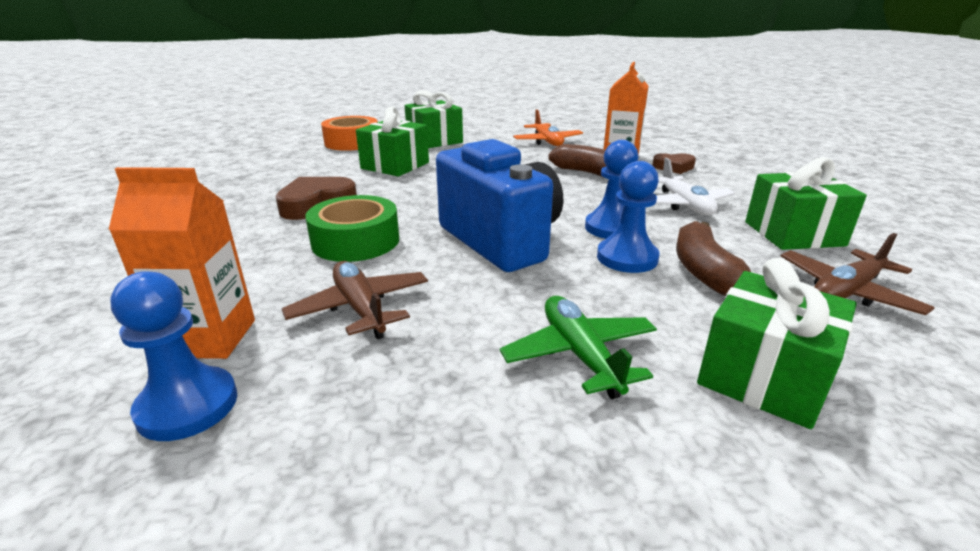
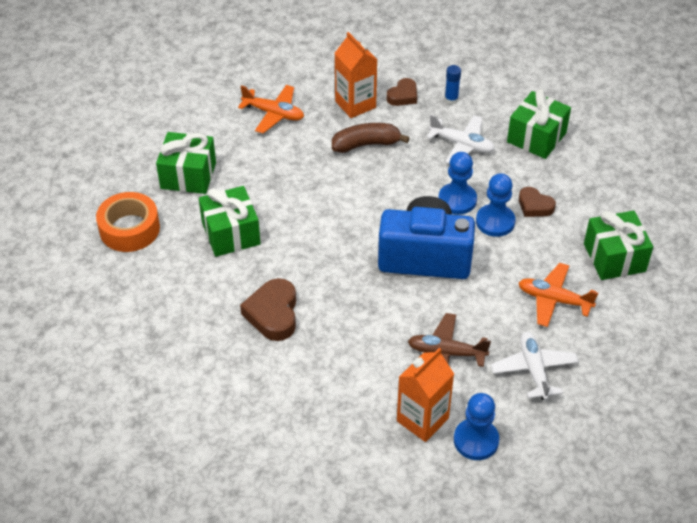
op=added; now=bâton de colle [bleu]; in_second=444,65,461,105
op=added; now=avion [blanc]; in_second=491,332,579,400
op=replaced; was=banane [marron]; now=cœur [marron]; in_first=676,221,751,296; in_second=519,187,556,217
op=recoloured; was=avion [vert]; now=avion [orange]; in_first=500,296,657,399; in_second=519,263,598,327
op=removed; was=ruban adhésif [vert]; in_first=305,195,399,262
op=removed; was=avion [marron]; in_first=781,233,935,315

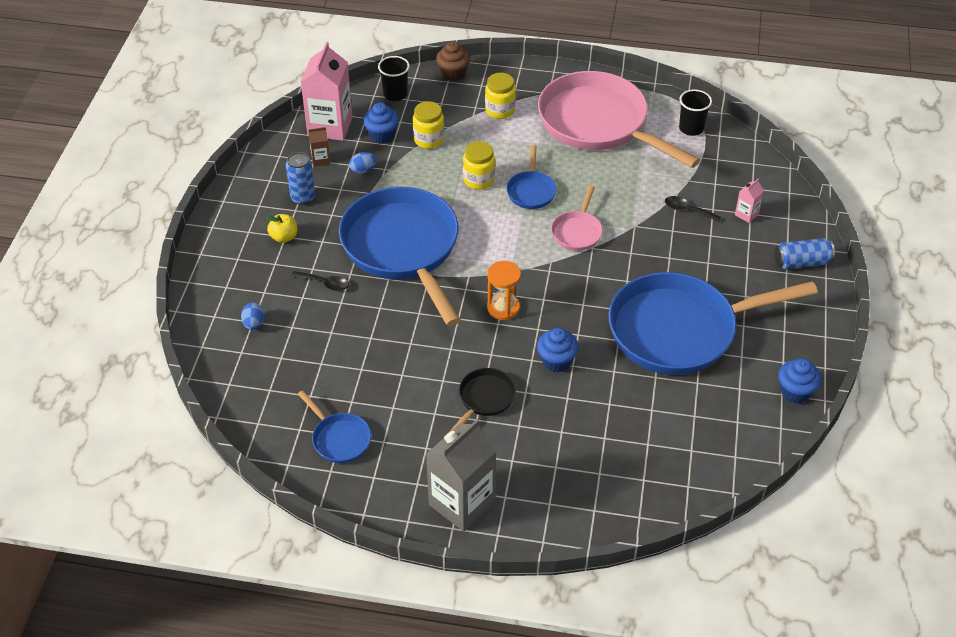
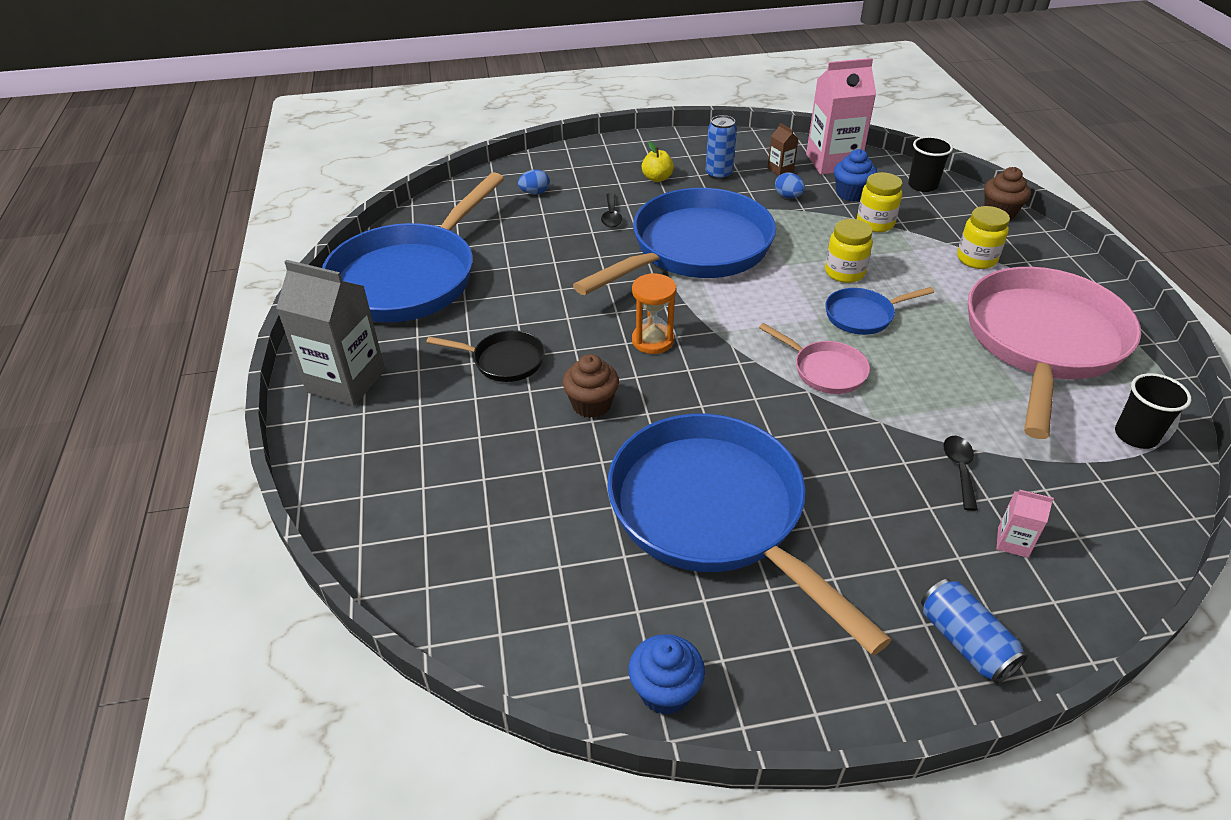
op=resized; was=poêle [bleu]; in_first=298,390,371,463; in_second=322,172,504,322; ratio=2.3
op=recoloured; was=muffin [bleu]; now=muffin [marron]; in_first=537,328,579,372; in_second=563,354,619,418
op=turned; was=poêle [rose]; in_first=551,185,603,251; in_second=759,323,870,394; clockwise=-135

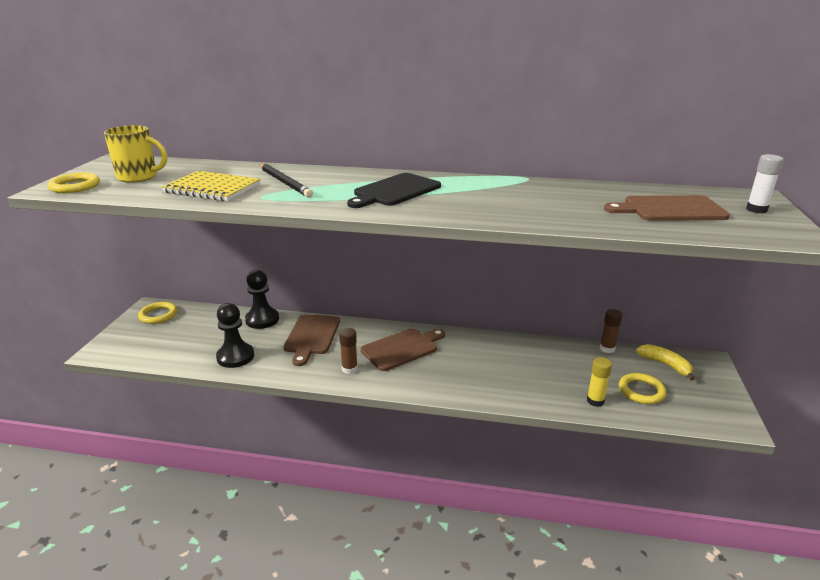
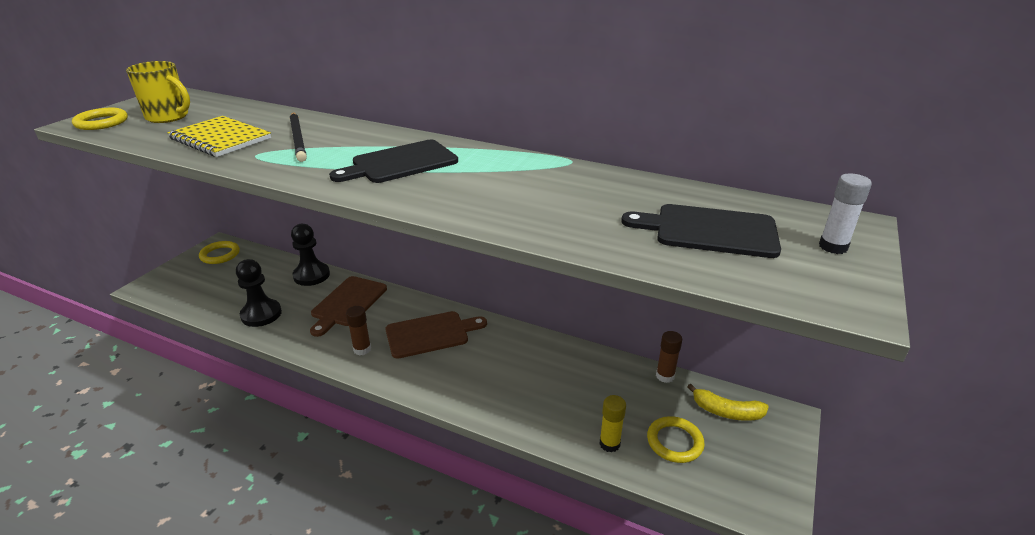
op=recoloured; was=planche à découper [marron]; now=planche à découper [noir]; in_first=604,195,730,221; in_second=621,204,781,258
op=turned; was=banane [jaune]; in_first=636,344,695,381; in_second=687,384,769,421; clockwise=135

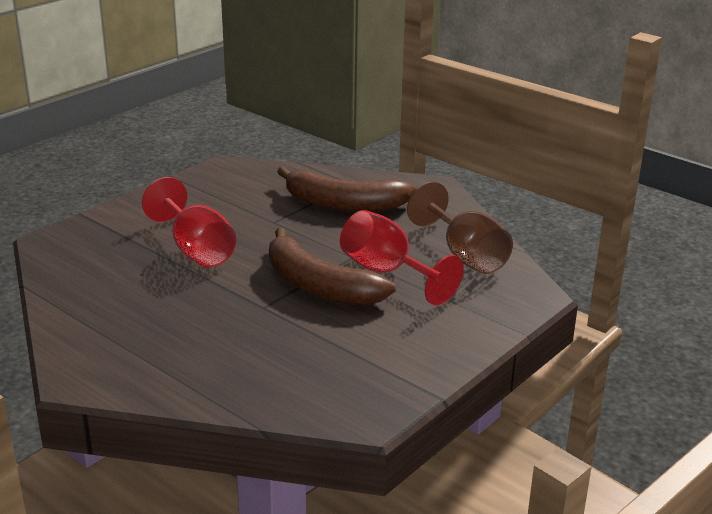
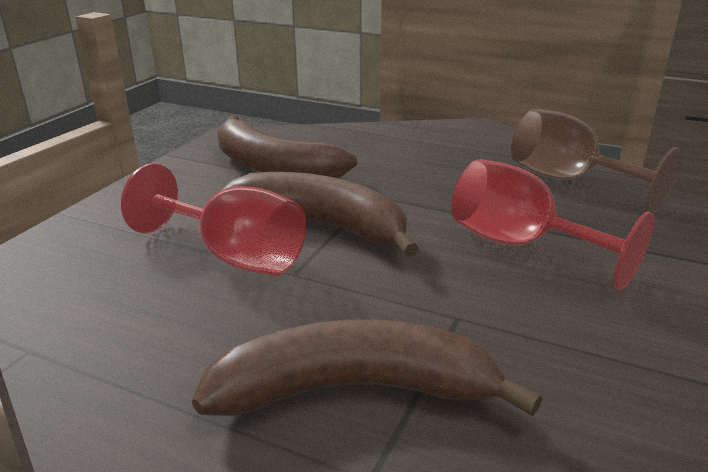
op=added; now=banane [marron]; in_second=217,115,357,178
op=moved; was=verre à pied [marron]; in_first=407,182,513,274; in_second=511,109,682,213

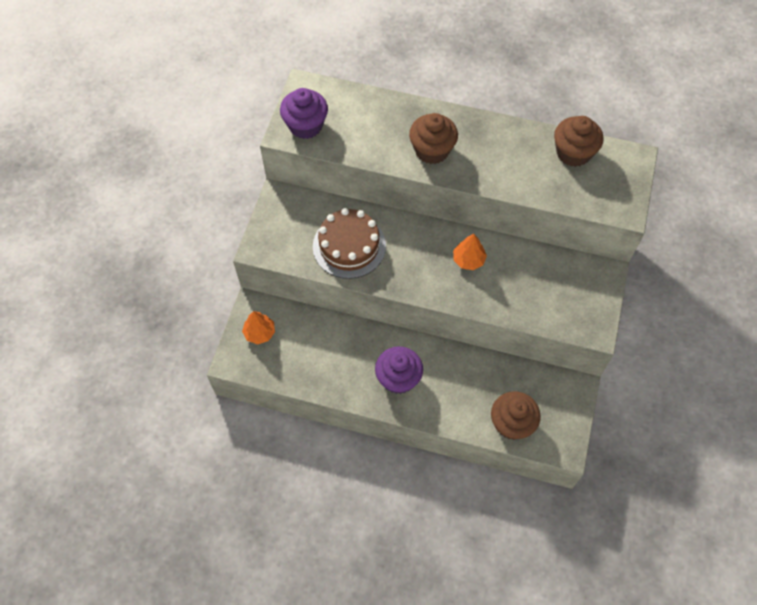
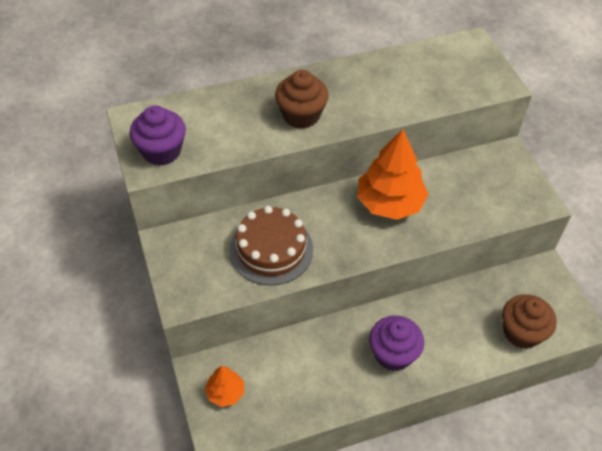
op=resized; was=arbre [orange]; in_first=453,234,487,270; in_second=357,129,428,220; ratio=1.92
op=removed; was=muffin [marron]; in_first=554,116,604,167

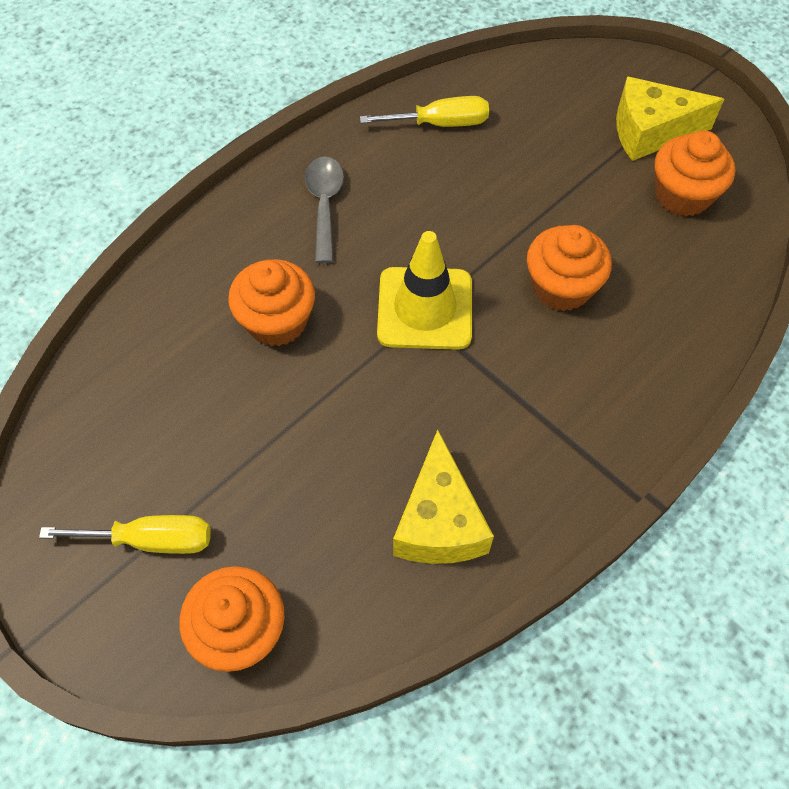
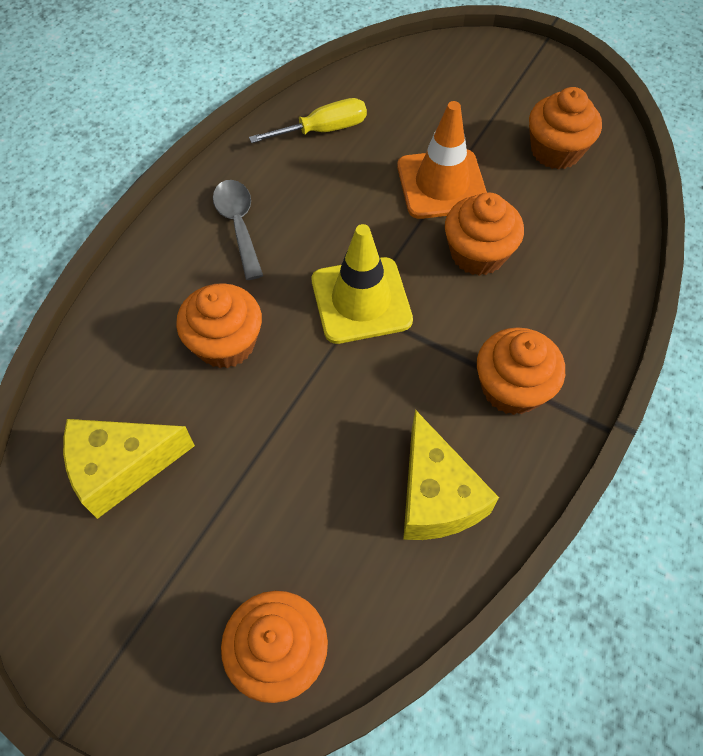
op=moved; was=fromage [jaune]; in_first=616,76,724,161; in_second=63,419,195,519
op=added; now=cône de chantier [orange]; in_second=397,101,487,219
op=added; now=muffin [orange]; in_second=477,327,565,415
op=removed; was=tournevis [jaune]; in_first=39,515,210,554

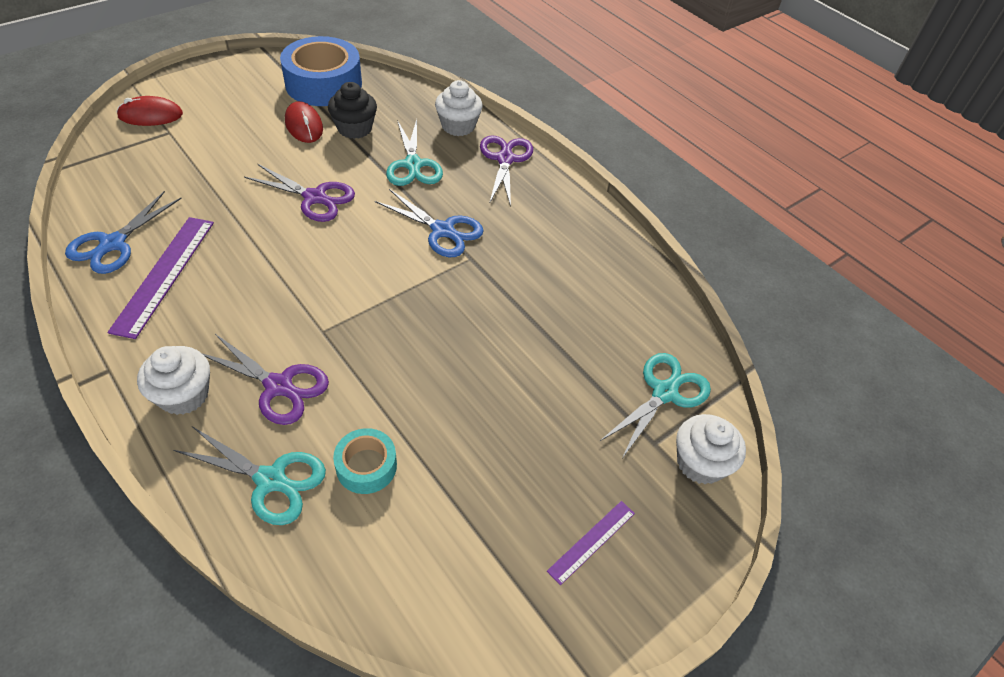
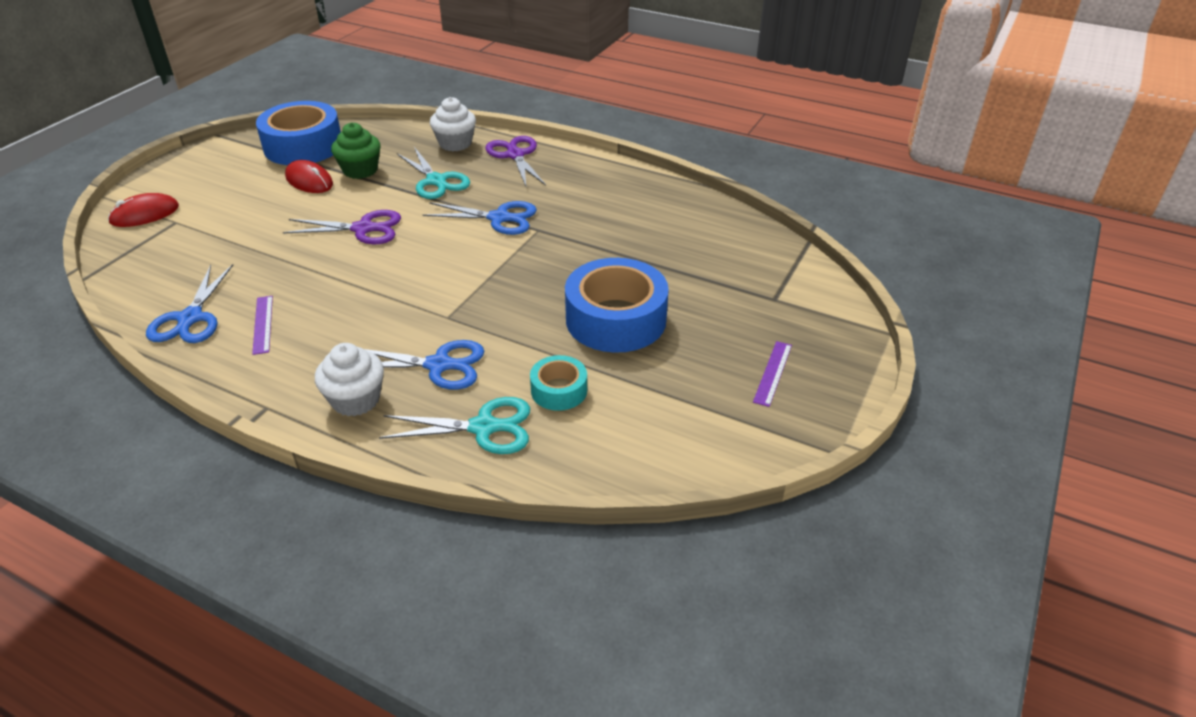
op=resized; was=règle [violet]; in_first=107,217,214,339; in_second=252,296,273,355; ratio=0.54
op=recoloured; was=muffin [noir]; now=muffin [vert]; in_first=328,82,377,139; in_second=331,122,381,179
op=recoloured; was=ciseaux [violet]; now=ciseaux [bleu]; in_first=203,334,329,425; in_second=364,340,484,390
op=added; now=ruban adhésif [bleu]; in_second=565,258,669,353
op=removed; was=ciseaux [turquoise]; in_first=599,353,711,458
op=removed; was=muffin [blanc]; in_first=676,414,746,484

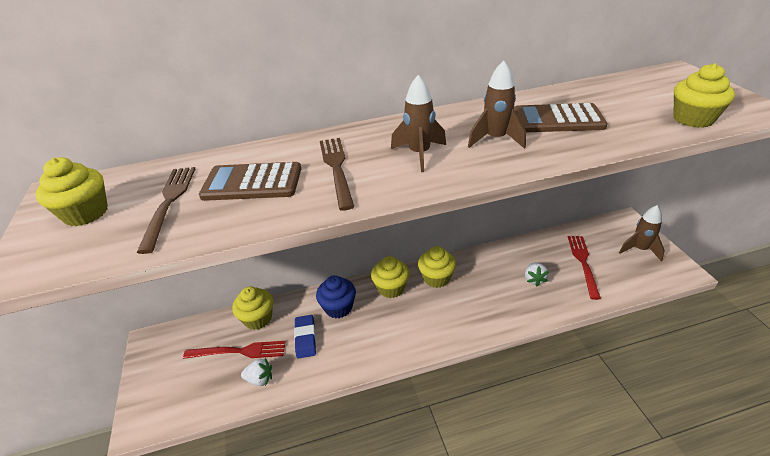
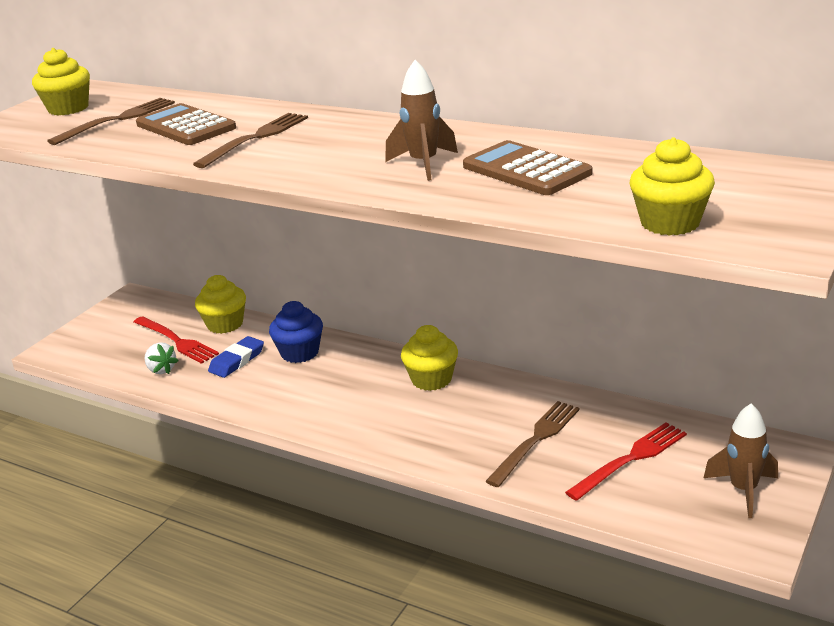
op=replaced; was=fraise [blanc]; now=fourchette [marron]; in_first=525,262,549,286; in_second=485,401,580,487
op=removed; was=muffin [jaune]; in_first=371,256,410,298
op=removed; was=fusée [marron]; in_first=391,75,446,172

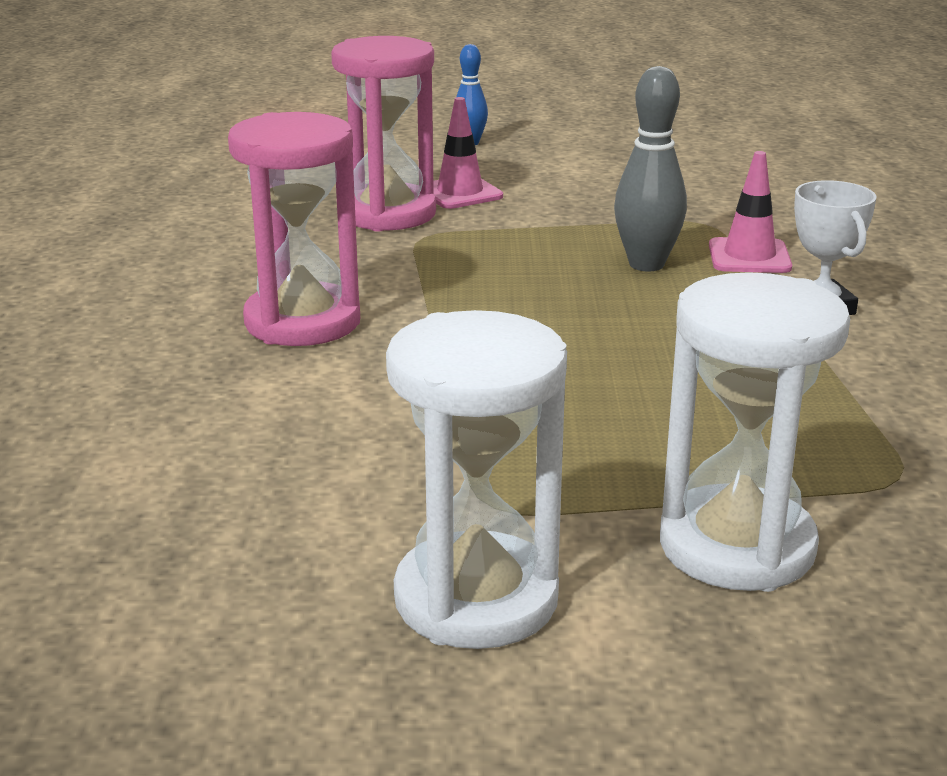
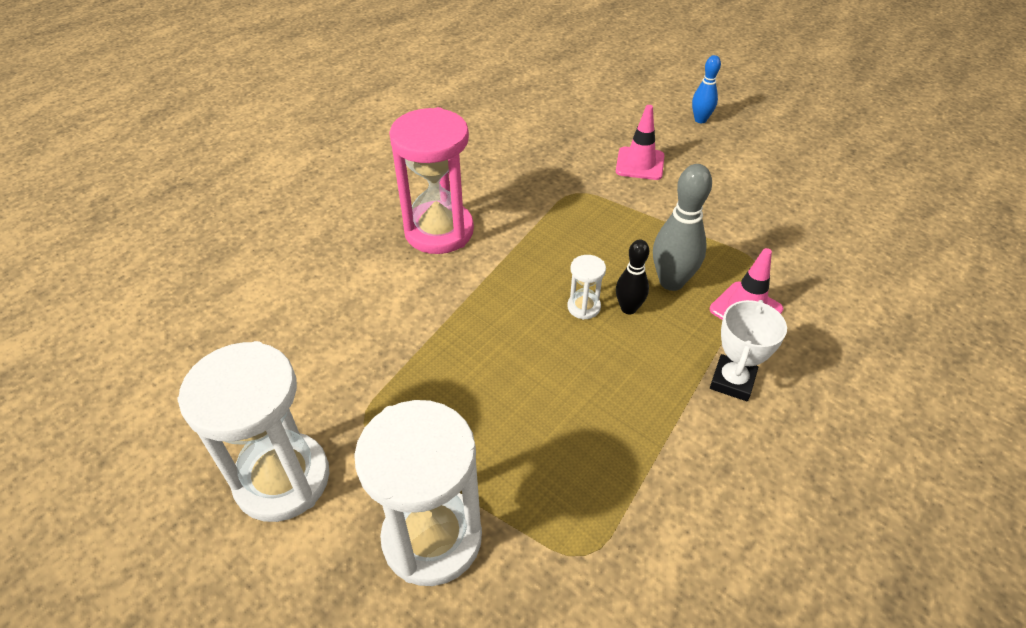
op=added; now=sablier [blanc]; in_second=567,255,606,320
op=added; now=quille [noir]; in_second=616,240,649,314
op=removed; was=sablier [rose]; in_first=331,36,436,232

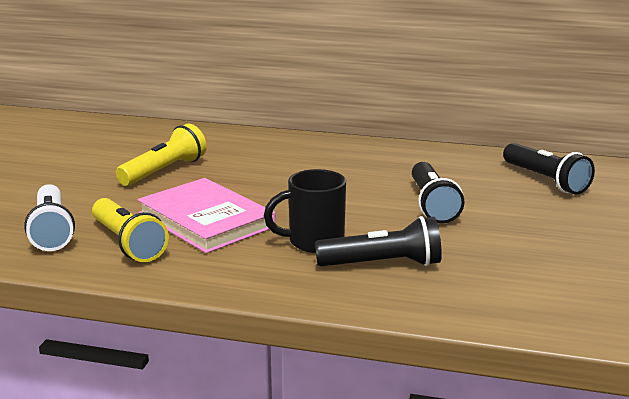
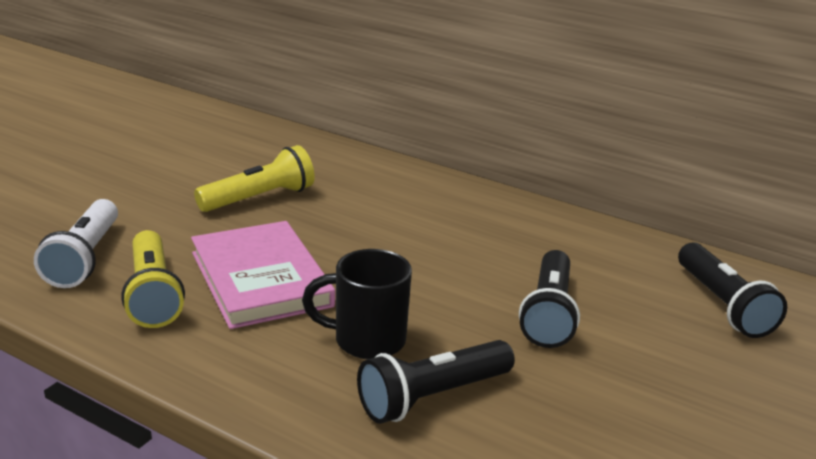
op=turned; was=lampe de poche [noir]; in_first=315,216,442,266; in_second=357,340,515,424; clockwise=135

